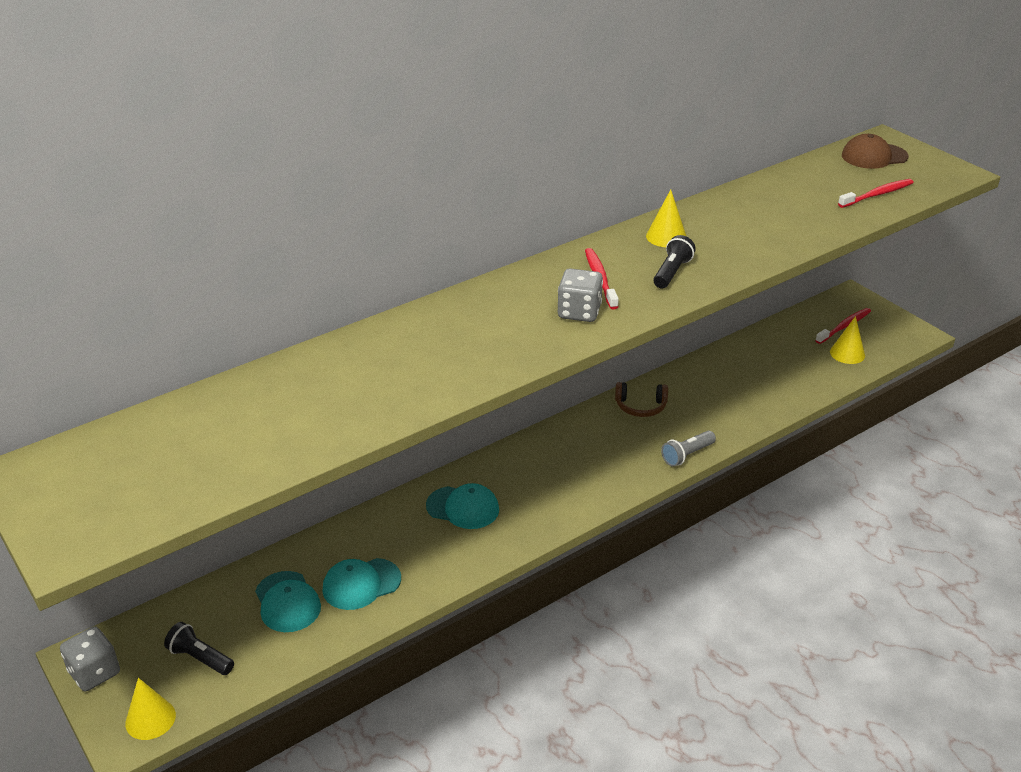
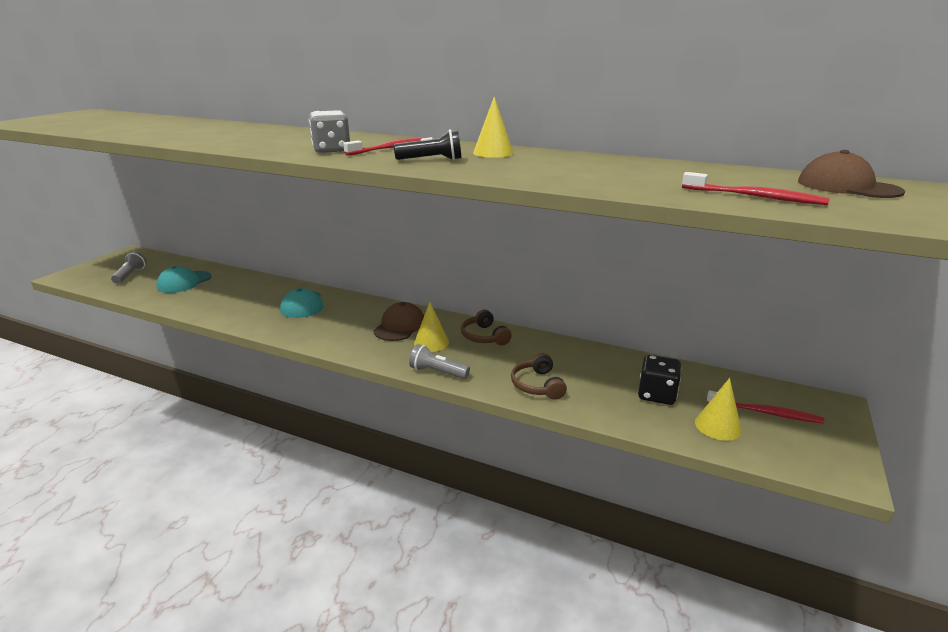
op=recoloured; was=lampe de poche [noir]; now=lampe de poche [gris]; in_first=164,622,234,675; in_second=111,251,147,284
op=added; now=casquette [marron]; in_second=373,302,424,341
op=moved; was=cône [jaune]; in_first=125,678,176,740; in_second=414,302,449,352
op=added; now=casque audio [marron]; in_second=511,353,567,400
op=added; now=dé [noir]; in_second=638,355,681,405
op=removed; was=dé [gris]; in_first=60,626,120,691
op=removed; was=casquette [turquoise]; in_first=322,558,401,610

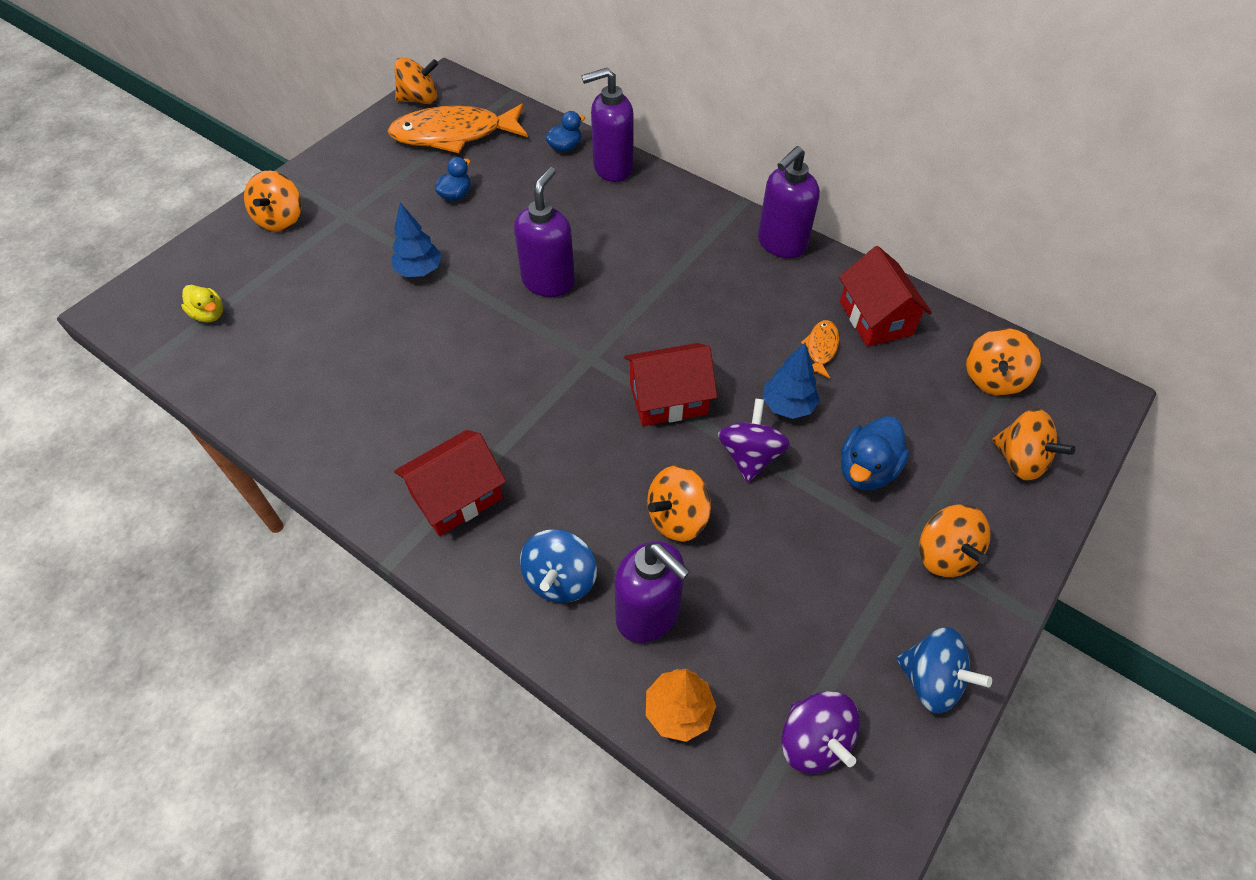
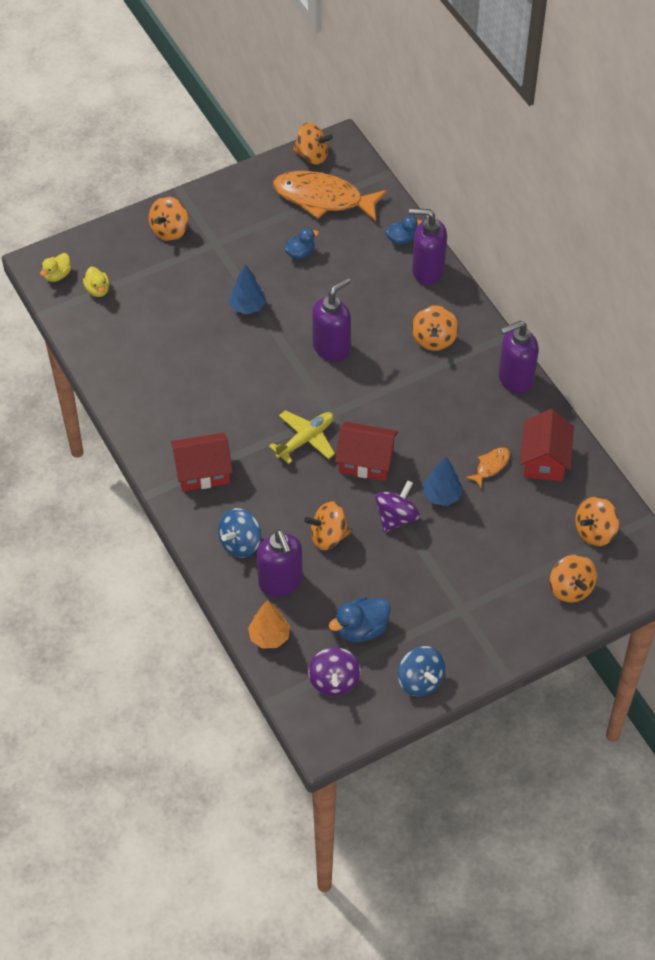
op=added; now=canard [jaune]; in_second=40,253,71,282
op=added; now=avion [jaune]; in_second=269,410,335,464
op=moved; was=canard [bleu]; in_first=841,416,909,490; in_second=329,597,391,643
op=moved; was=toupie [orange]; in_first=919,504,991,577; in_second=412,306,458,351

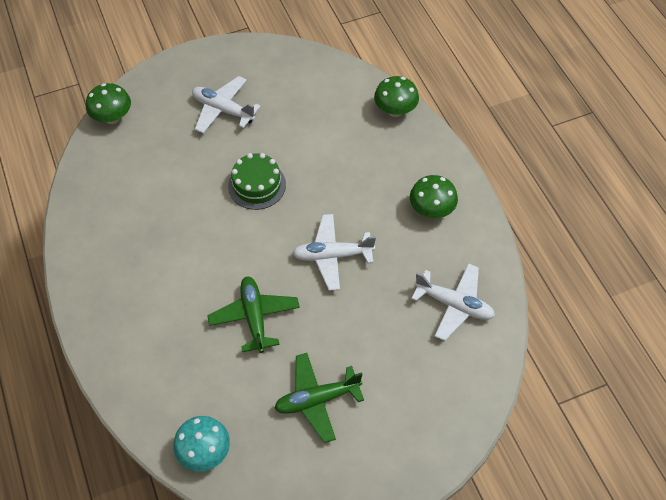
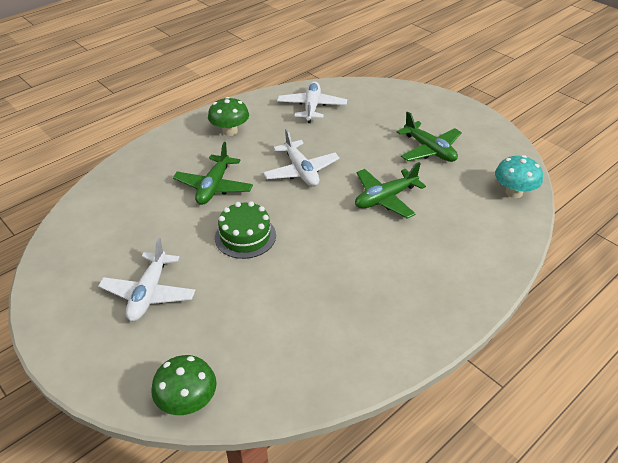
op=added; now=avion [vert]; in_second=173,142,253,205
op=removed; was=champignon [vert]; in_first=374,76,419,117

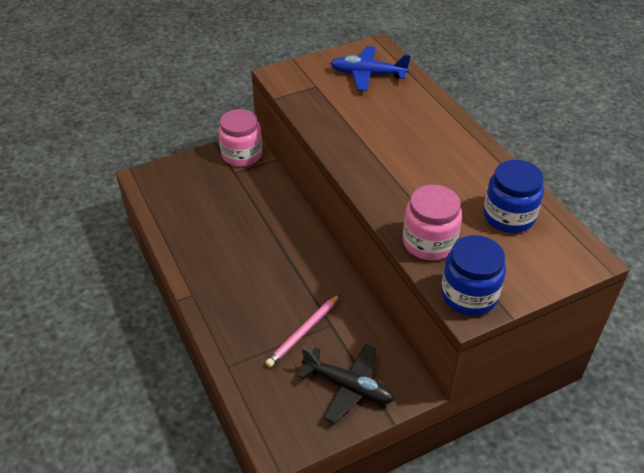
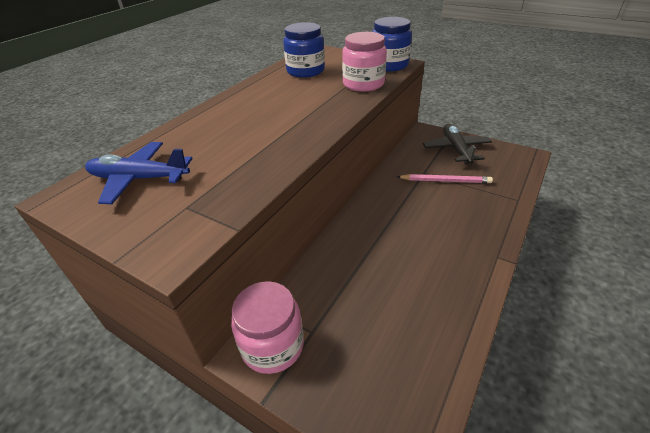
op=turned; was=avion [bleu]; in_first=330,46,411,91; in_second=85,142,193,204; clockwise=120

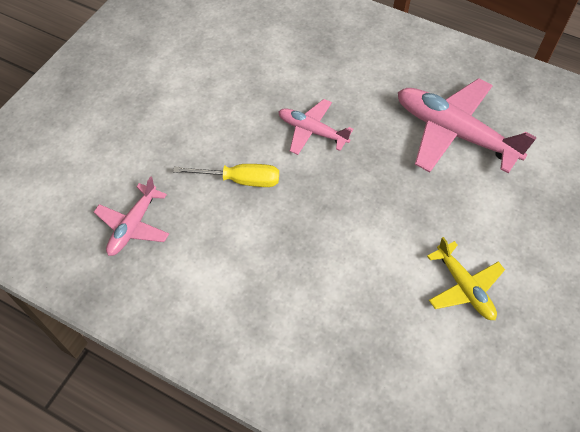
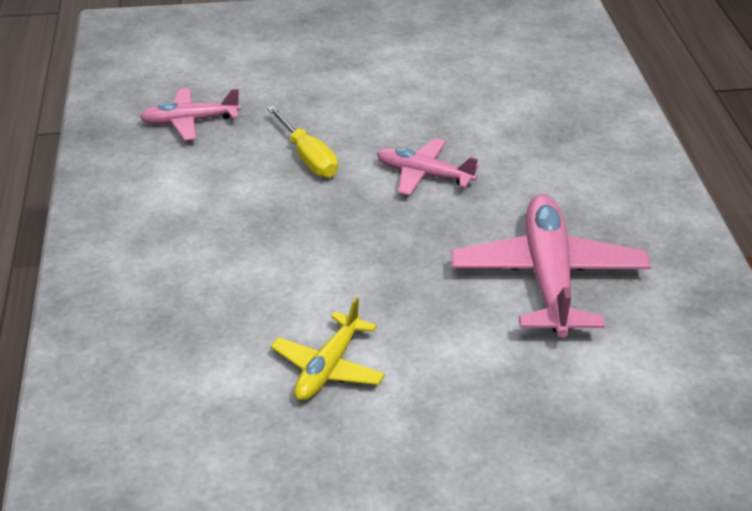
op=turned; was=avion [rose]; in_first=278,99,353,155; in_second=377,139,479,196; clockwise=-60

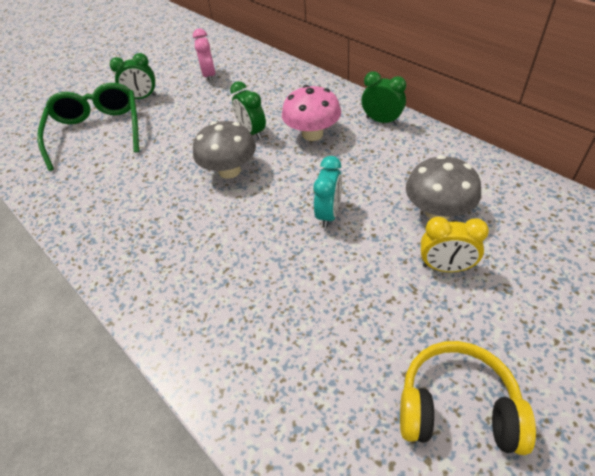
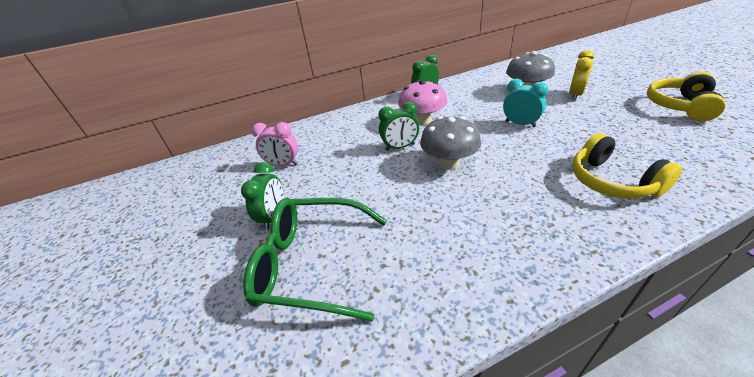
op=added; now=casque audio [jaune]; in_second=572,133,682,199

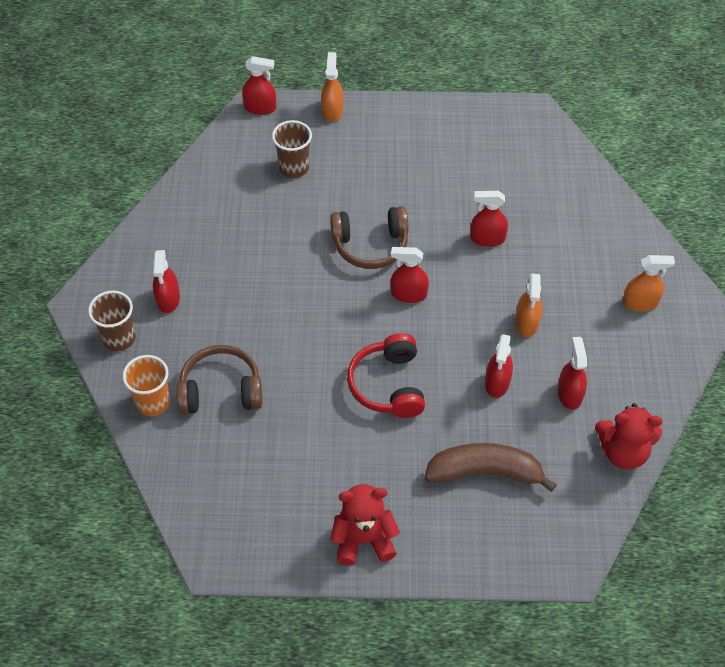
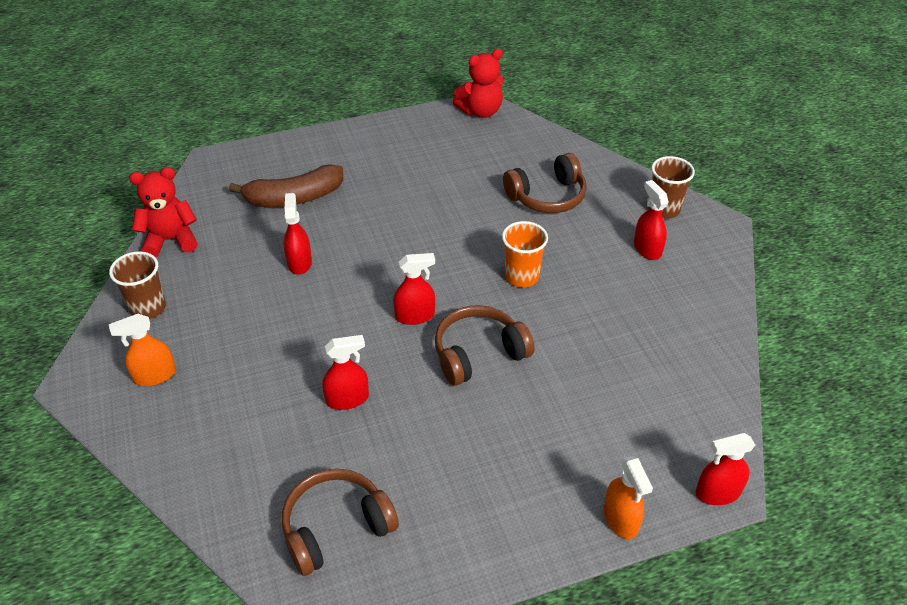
op=moved; was=gobelet [marron]; in_first=272,120,312,178; in_second=109,251,166,319
op=added; now=casque audio [marron]; in_second=282,469,399,576
op=moved; was=ours en peluche [rouge]; in_first=330,484,400,566; in_second=453,49,504,118
op=moved; was=gobelet [orange]; in_first=123,355,170,416; in_second=502,221,548,288
op=removed; was=casque audio [rouge]; in_first=347,333,425,418
op=removed; was=vaporisateur [orange]; in_first=515,274,542,337
op=removed; was=vaporisateur [rouge]; in_first=558,337,587,410

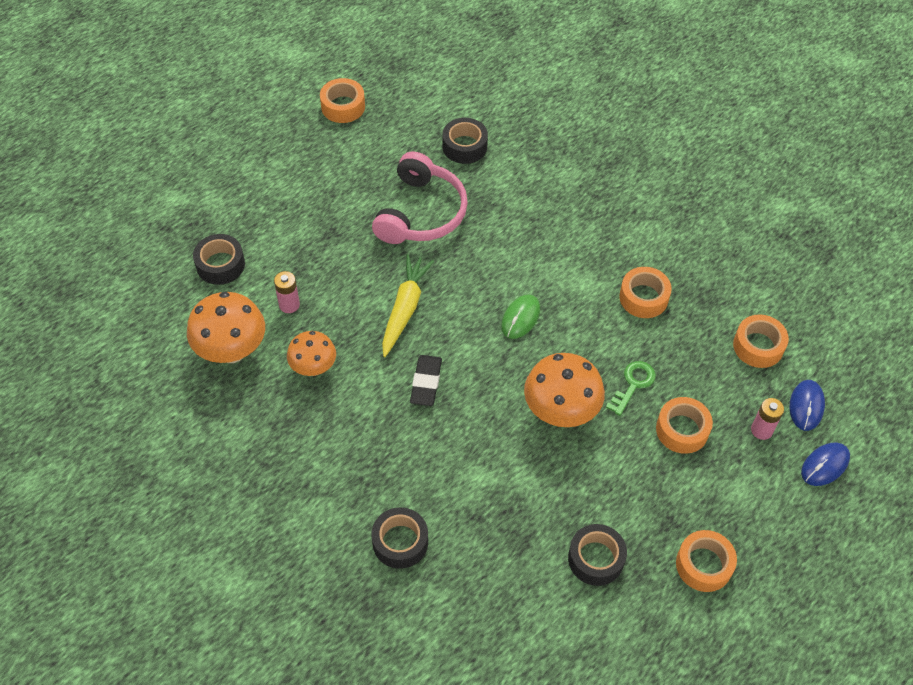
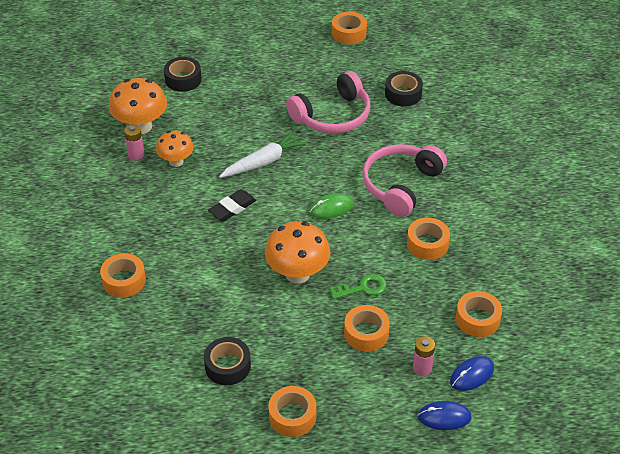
op=recoloured; was=ruban adhésif [noir]; now=ruban adhésif [orange]; in_first=372,507,428,569; in_second=100,253,146,298
op=moved; was=pile [rose]; in_first=274,271,300,313; in_second=124,124,145,160
op=recoloured; was=carotte [jaune]; now=carotte [blanc]; in_first=382,254,434,357; in_second=219,131,307,178
op=added; now=casque audio [rose]; in_second=362,144,447,217

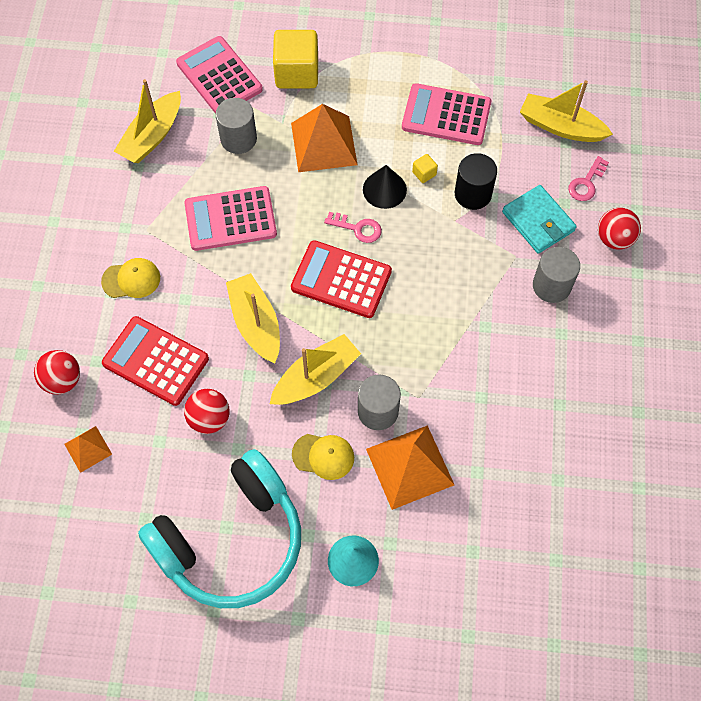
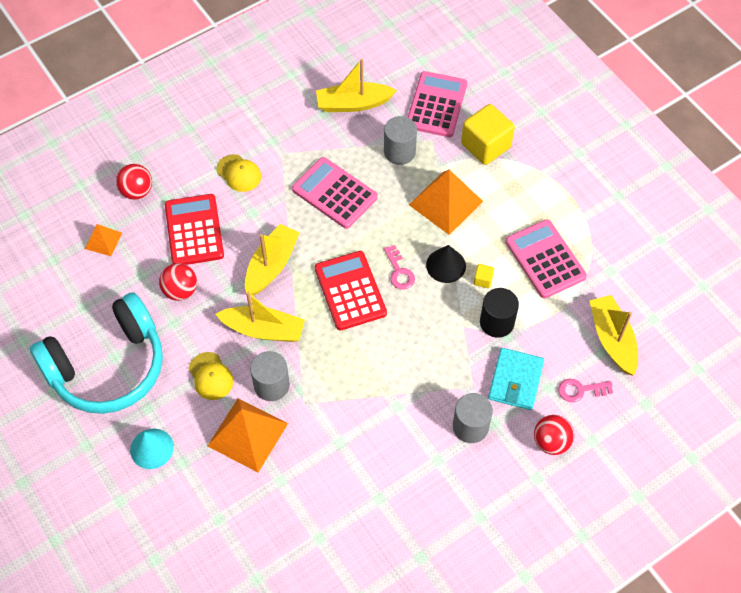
op=turned; was=casque audio [turquoise]; in_first=138,449,301,608; in_second=30,292,163,414; clockwise=-45

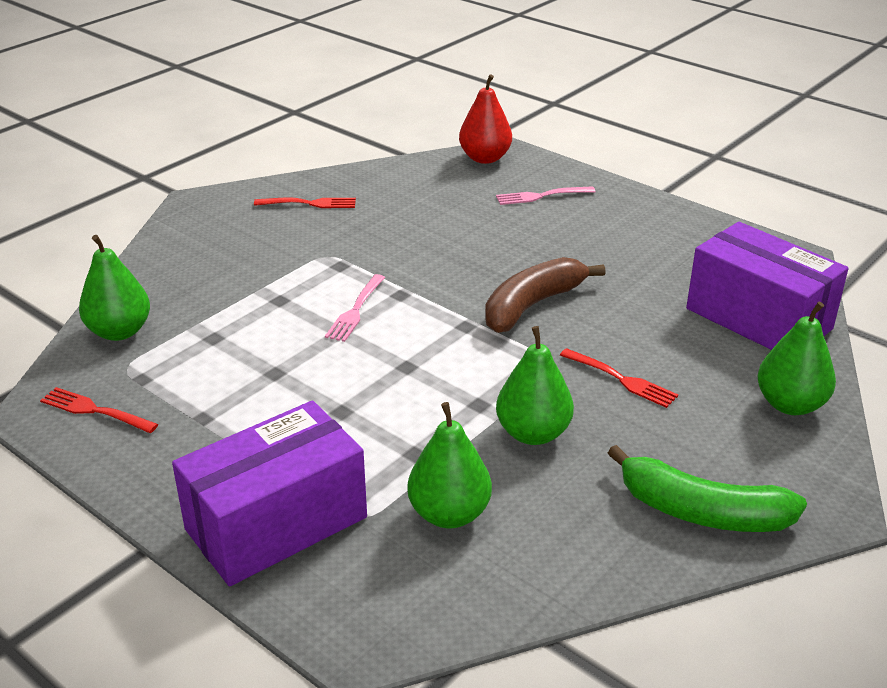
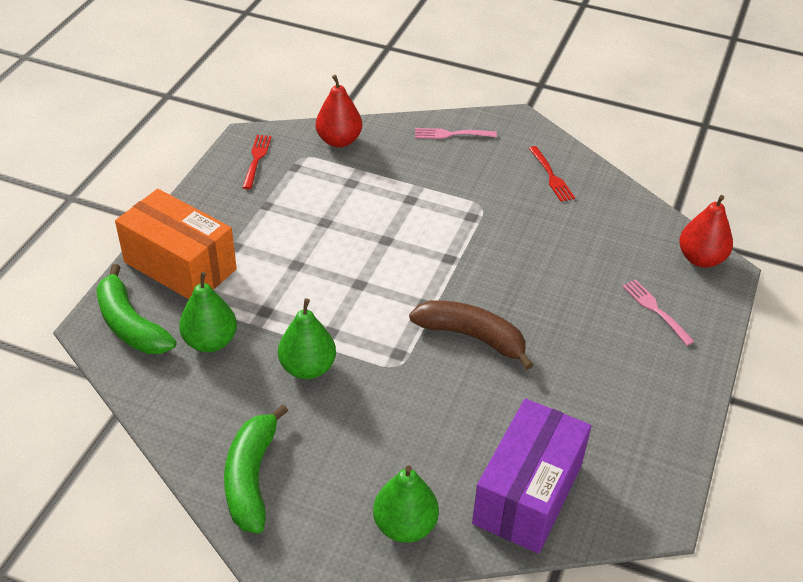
op=added; now=banane [vert]; in_second=96,264,177,354
op=recoloured; was=boîte [violet]; now=boîte [orange]; in_first=172,401,367,586; in_second=115,189,237,299
op=recoloured; was=poire [vert]; now=poire [rouge]; in_first=79,235,150,341; in_second=316,75,362,148
op=moved; was=fourchette [rose]; in_first=325,274,385,342; in_second=415,128,497,139
op=removed; was=fourchette [rouge]; in_first=560,348,678,408

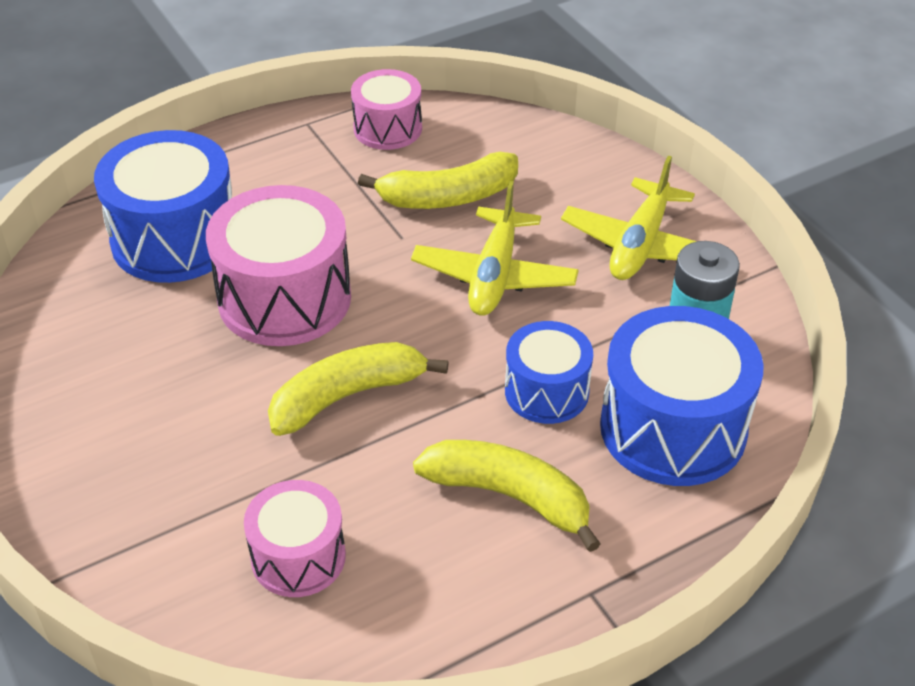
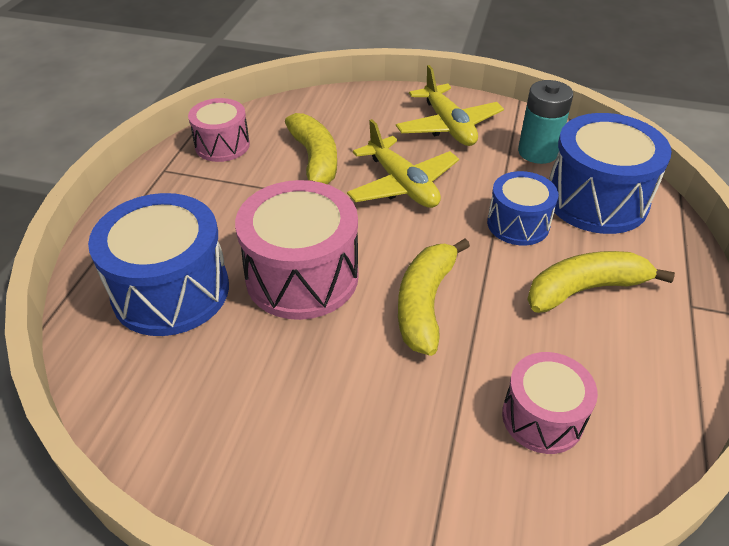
op=turned; was=banane [jaune]; in_first=358,152,518,209; in_second=285,113,337,184; clockwise=-45

